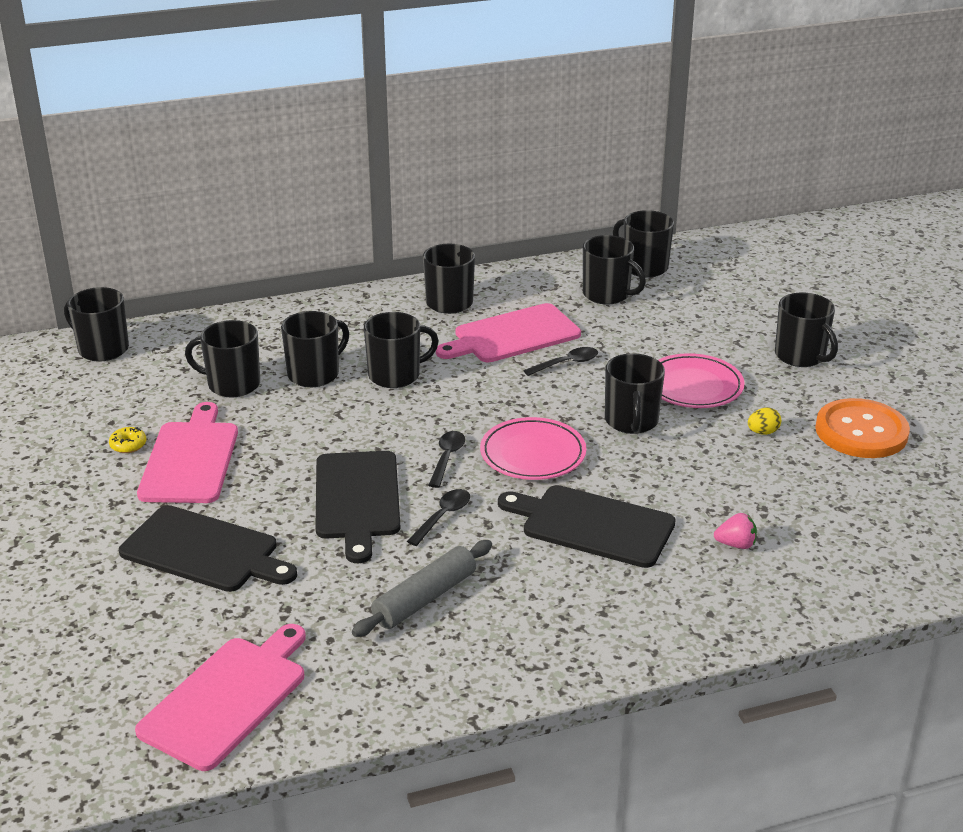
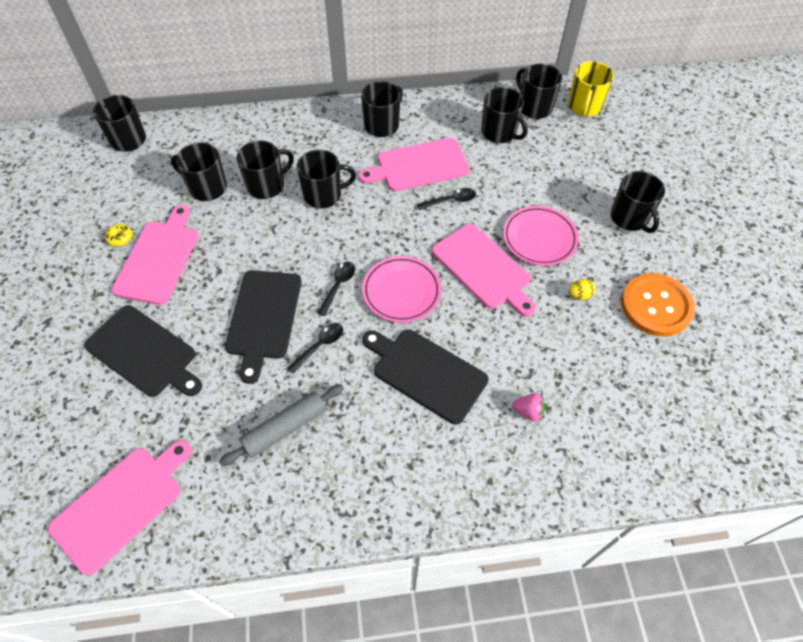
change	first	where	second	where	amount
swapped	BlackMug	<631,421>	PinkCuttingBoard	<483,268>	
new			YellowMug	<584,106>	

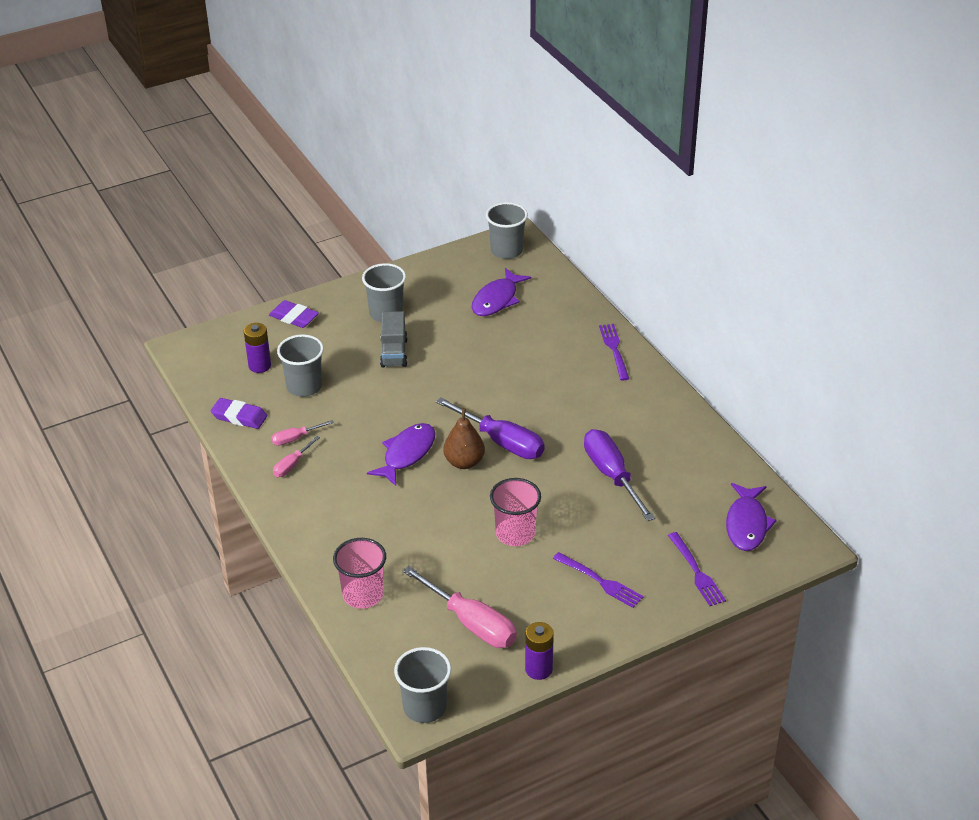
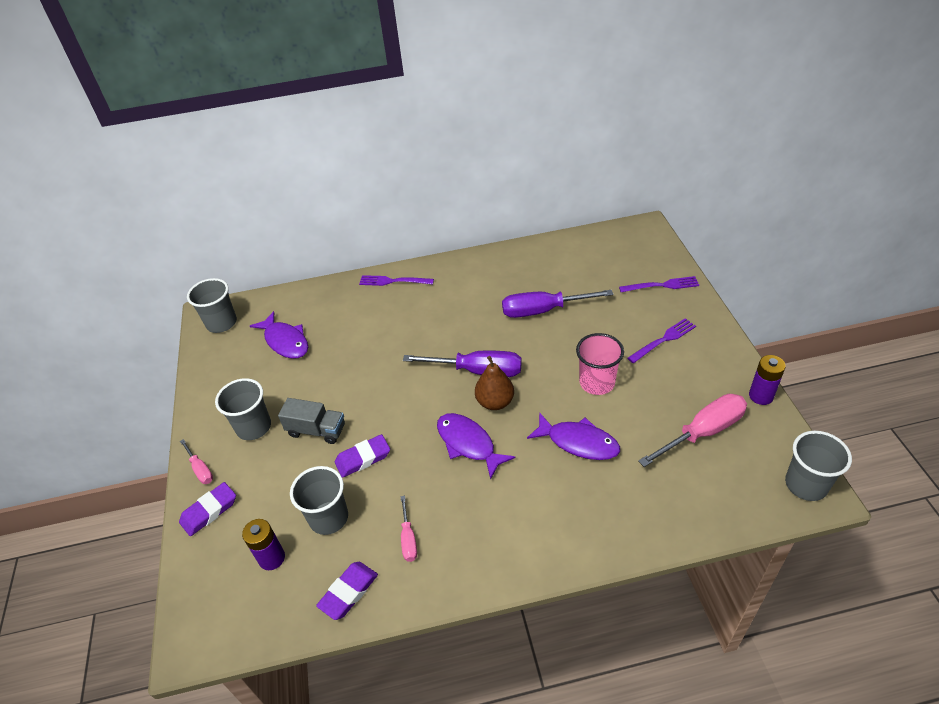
change	first	where	second	where	amount
rotated	PurpleScrewdriver	<502,442>		<478,371>	45 degrees clockwise
shifted	PinkScrewdriver	<292,465>		<200,469>	
shifted	PurpleFish	<747,524>		<578,442>	
gone	PinkCup	<363,595>			
new			PurpleEraser	<363,458>	

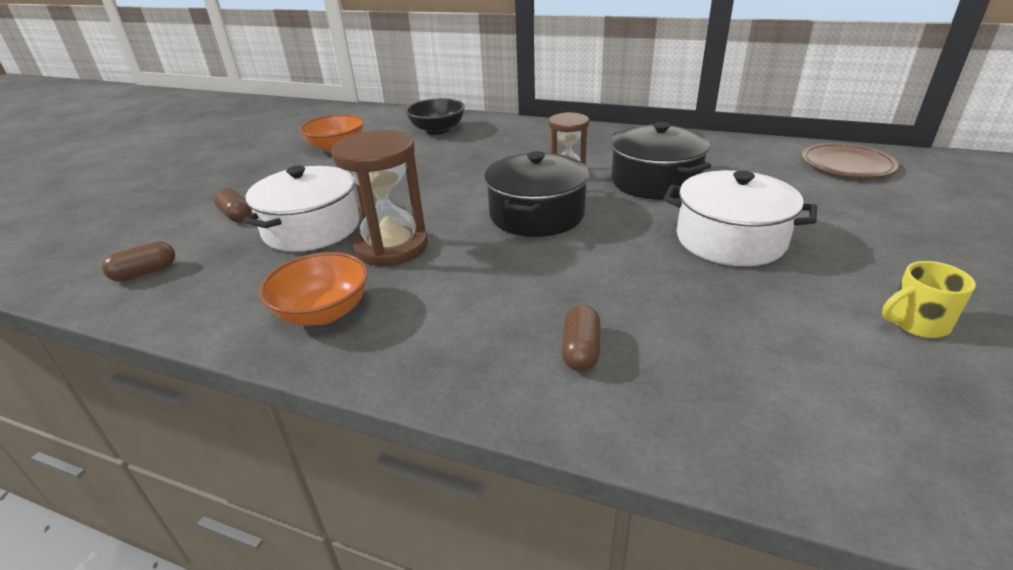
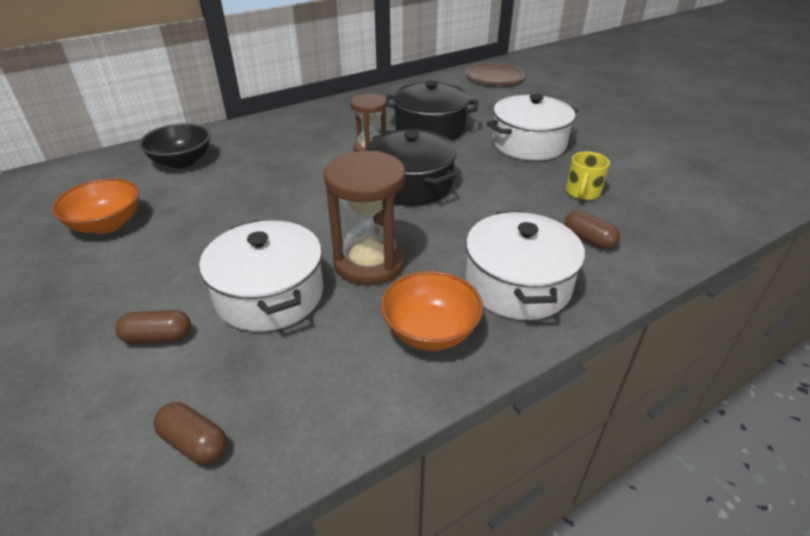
change	first	where	second	where	amount
rotated	BrownCapsule	<145,272>		<194,443>	60 degrees counterclockwise
shifted	YellowMug	<915,323>		<582,193>	
new			WhitePot	<517,284>	

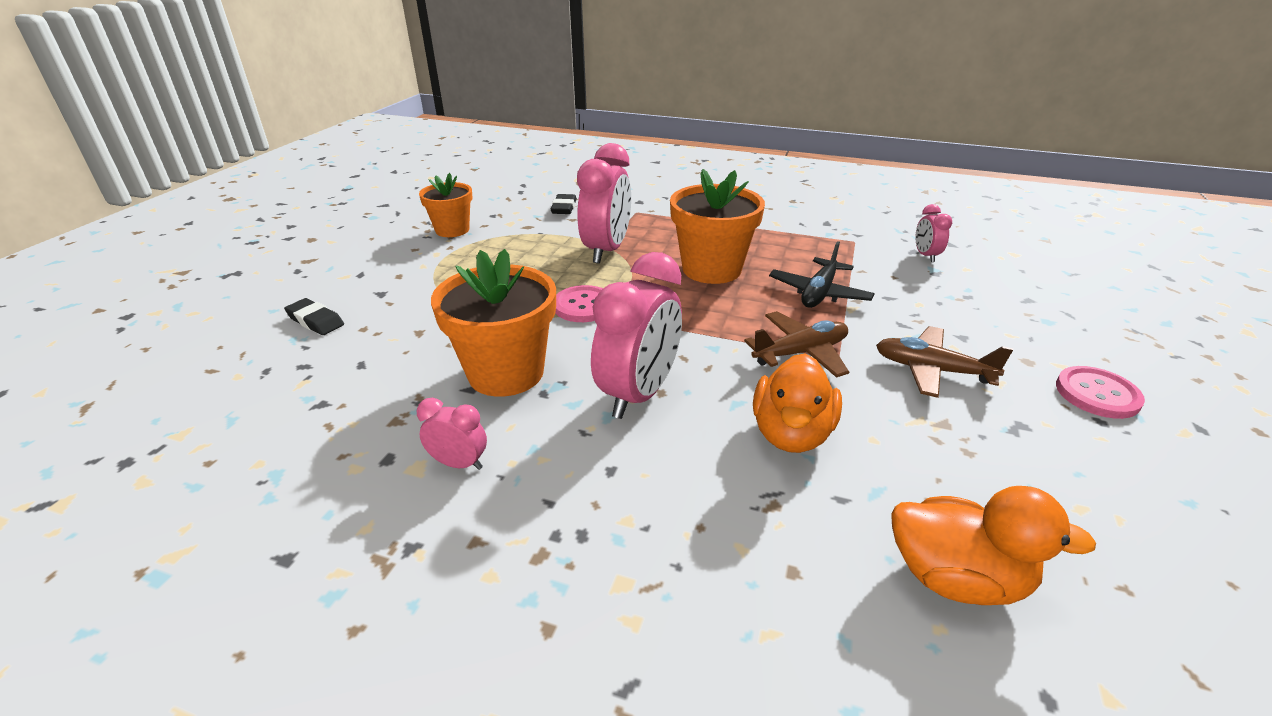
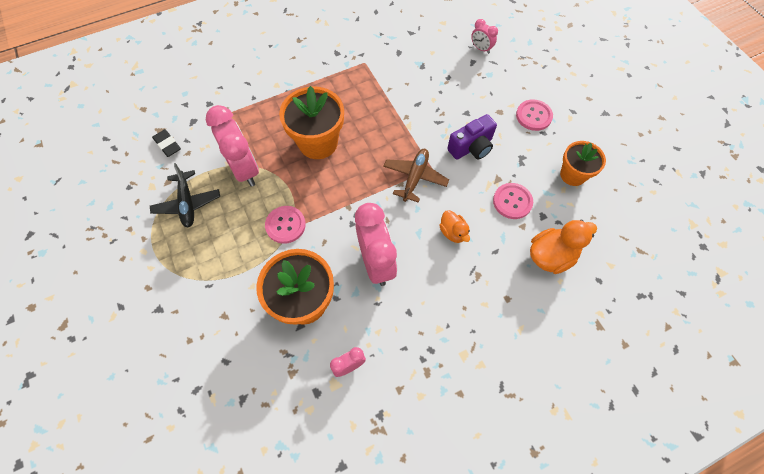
change	first	where	second	where	amount
shifted	OrangeFlowerPot	<452,230>		<573,175>	
shifted	PinkClock	<925,256>		<481,49>	
shifted	BlackPlane	<819,293>		<187,203>	
gone	BlackEraser	<315,321>			
swapped	BrownPlane	<931,370>	PurpleCamera	<471,147>	
scaled	OrangeDuck	<791,433>		<453,232>	x0.60
new			PinkButton	<512,201>	

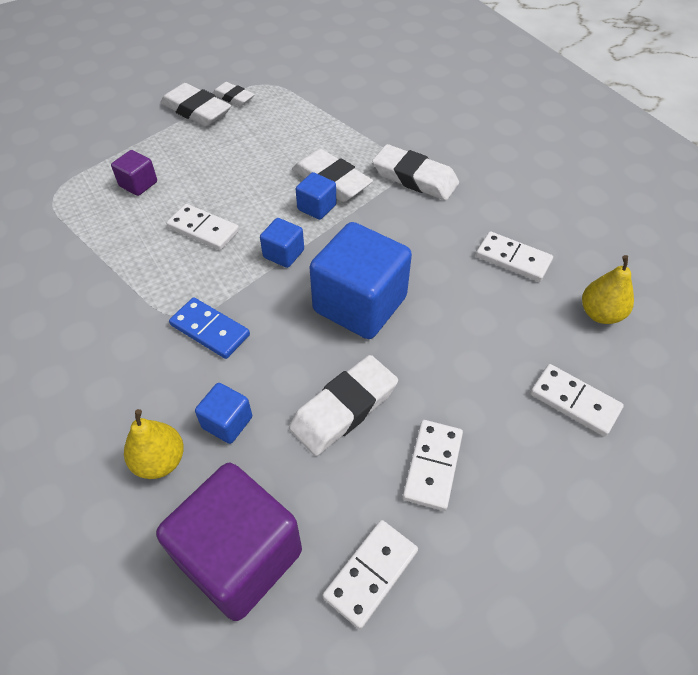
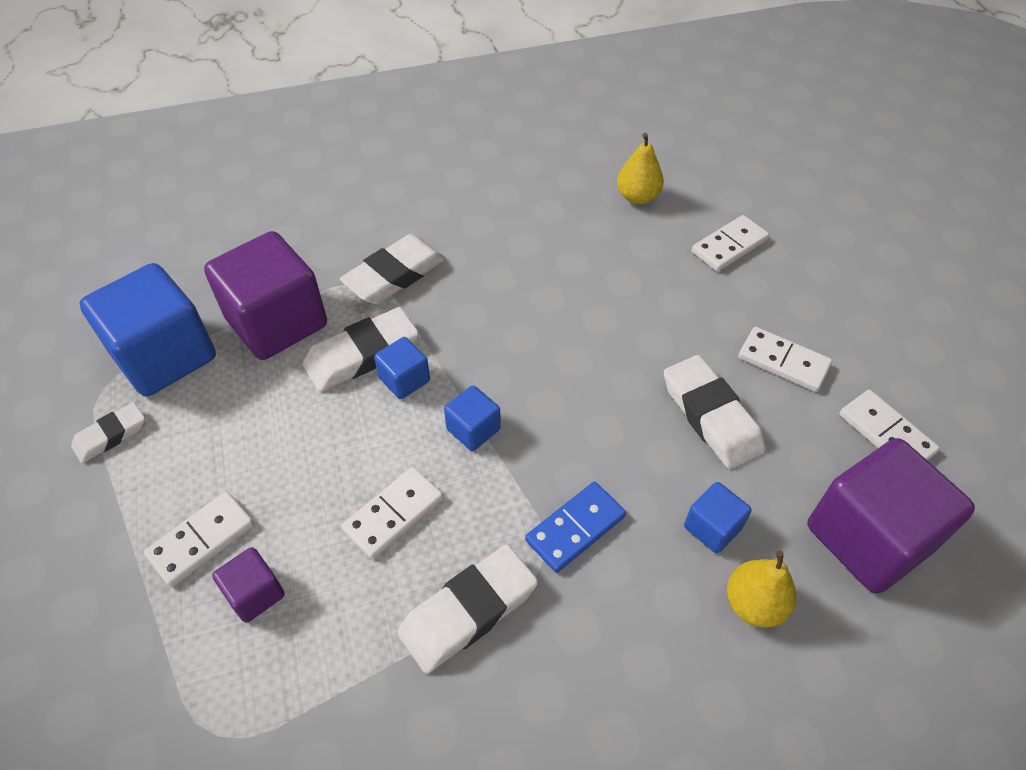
change	first	where	second	where	amount
shifted	WhiteEraser	<196,110>		<468,611>	
shifted	BlueCube	<360,304>		<165,356>	
shifted	WhiteDomino	<513,259>		<201,540>	
new			PurpleCube	<277,322>	

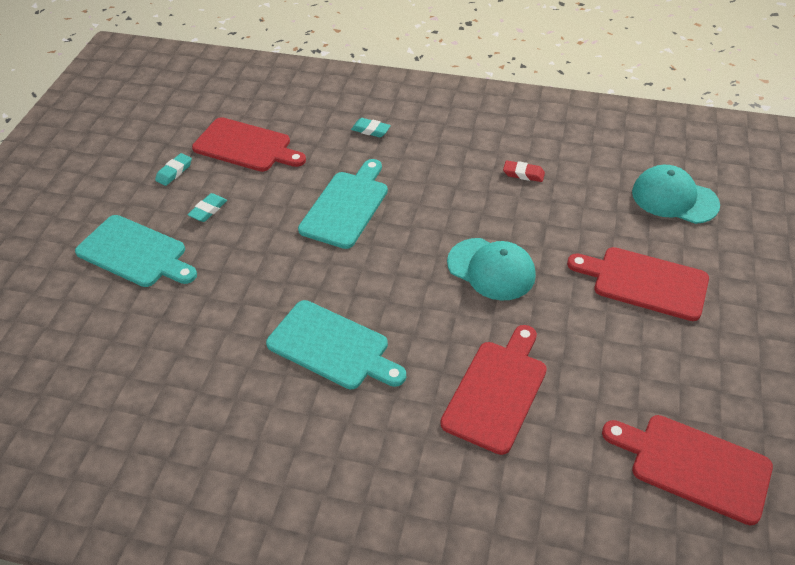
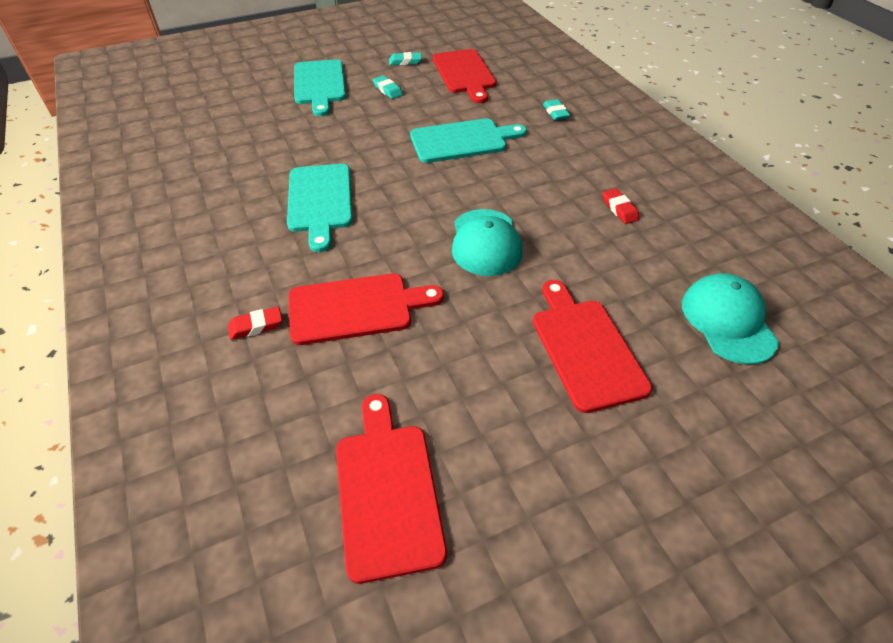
change	first	where	second	where	amount
rotated	TurquoiseEraser	<208,210>		<387,90>	60 degrees clockwise
new			RedEraser	<256,326>	

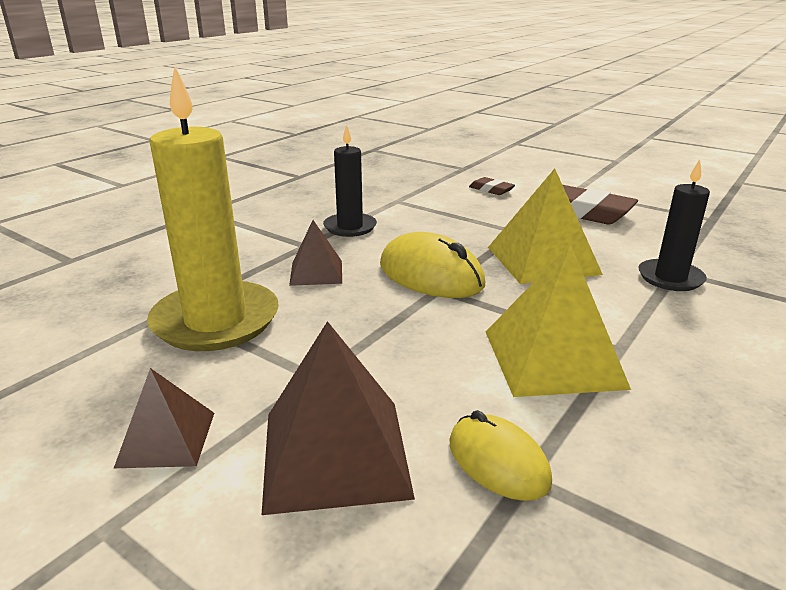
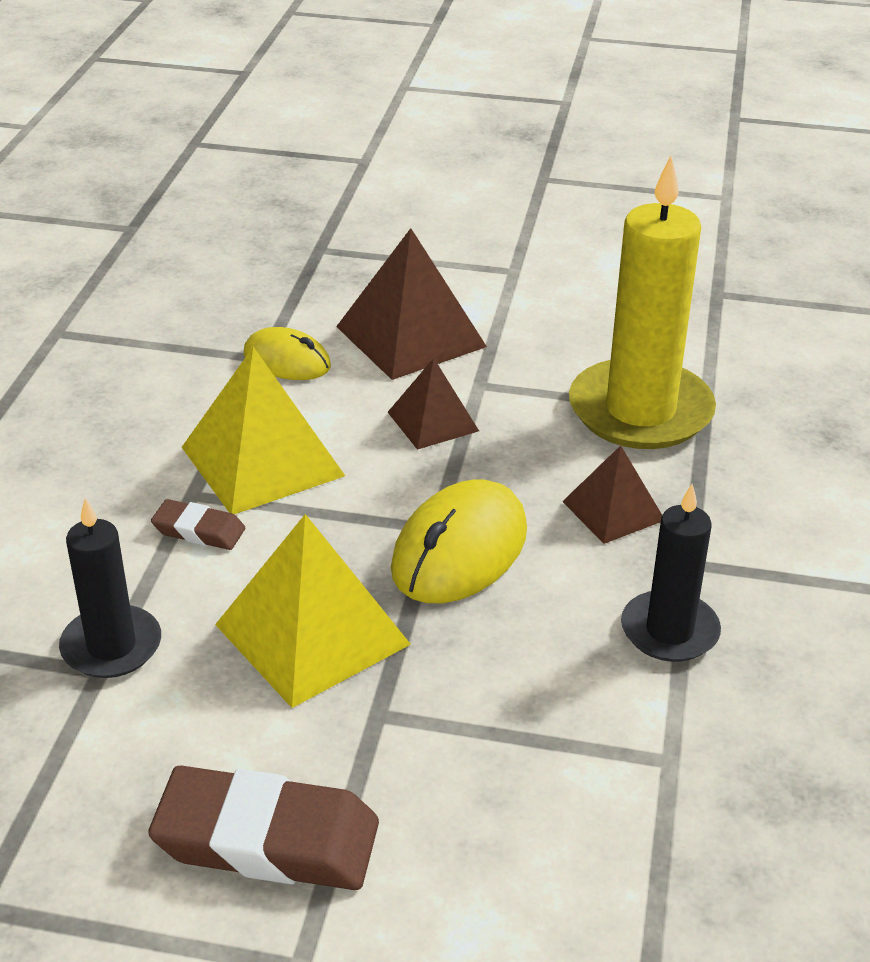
change	first	where	second	where	amount
shifted	BrownEraser	<491,190>		<199,530>	
rotated	YellowMouse	<431,275>		<460,550>	75 degrees counterclockwise
shifted	BrownPyramid	<167,438>		<433,421>	

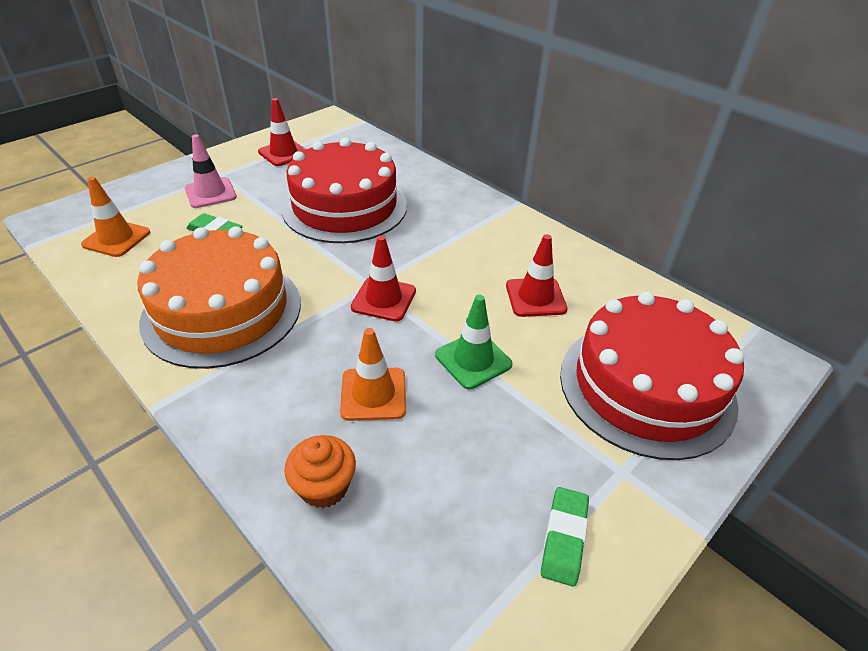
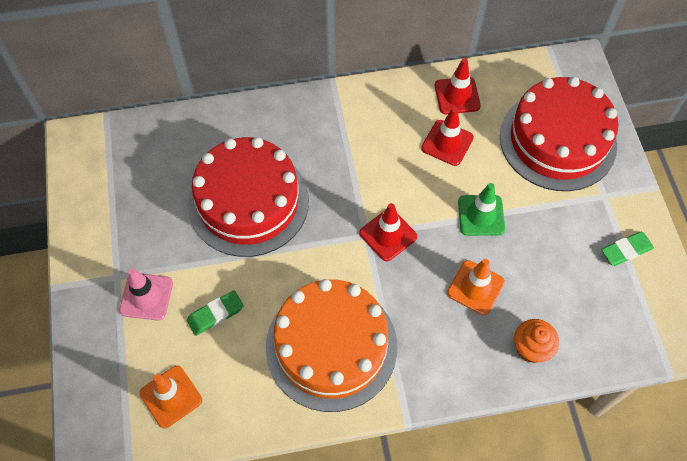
change	first	where	second	where	amount
shifted	RedTrafficCone	<283,153>		<457,96>	
rotated	GreenEraser	<564,538>		<626,250>	75 degrees counterclockwise

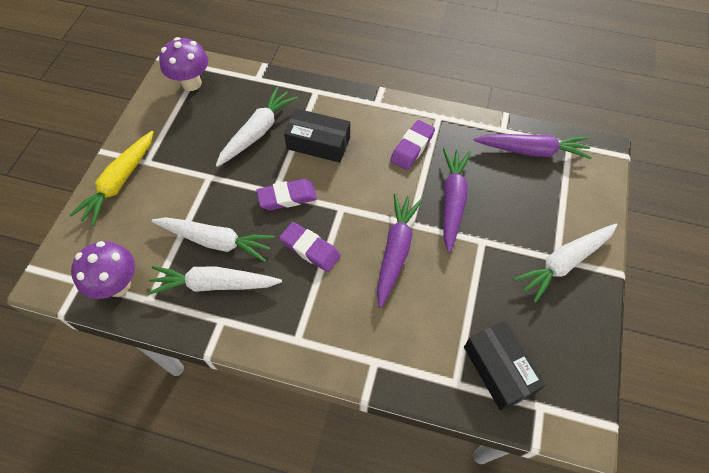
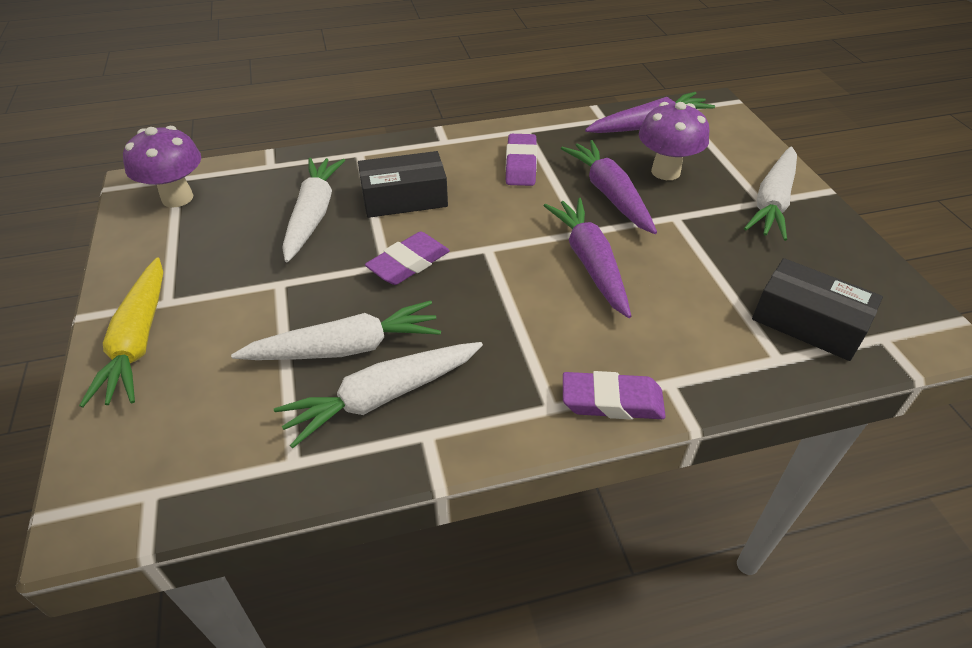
change	first	where	second	where	amount
shifted	PurpleEraser	<310,249>		<612,401>	
shifted	PurpleMushroom	<118,285>		<665,172>	

